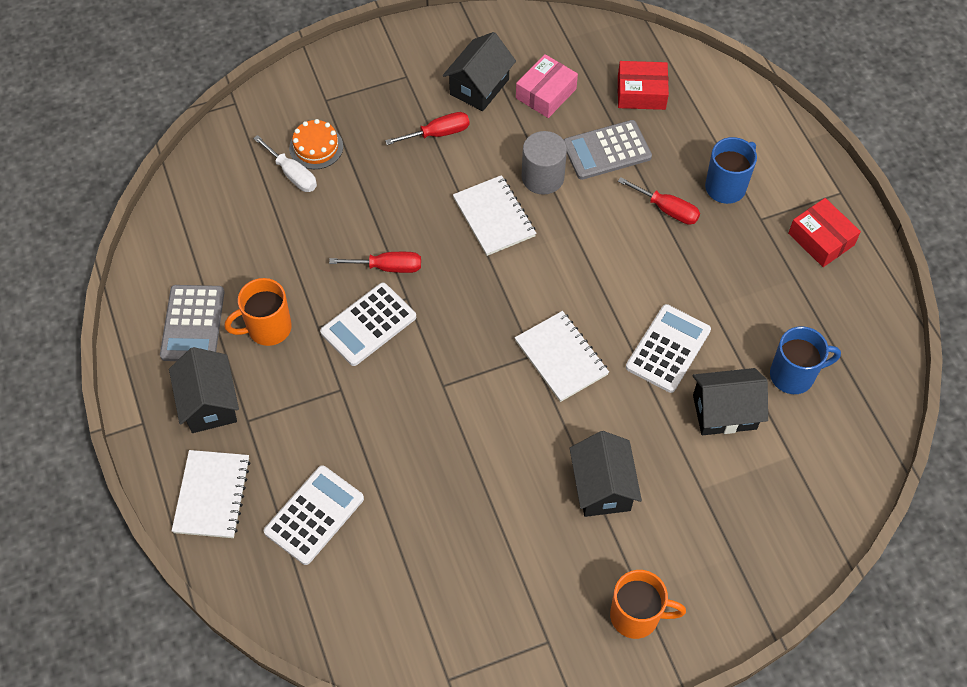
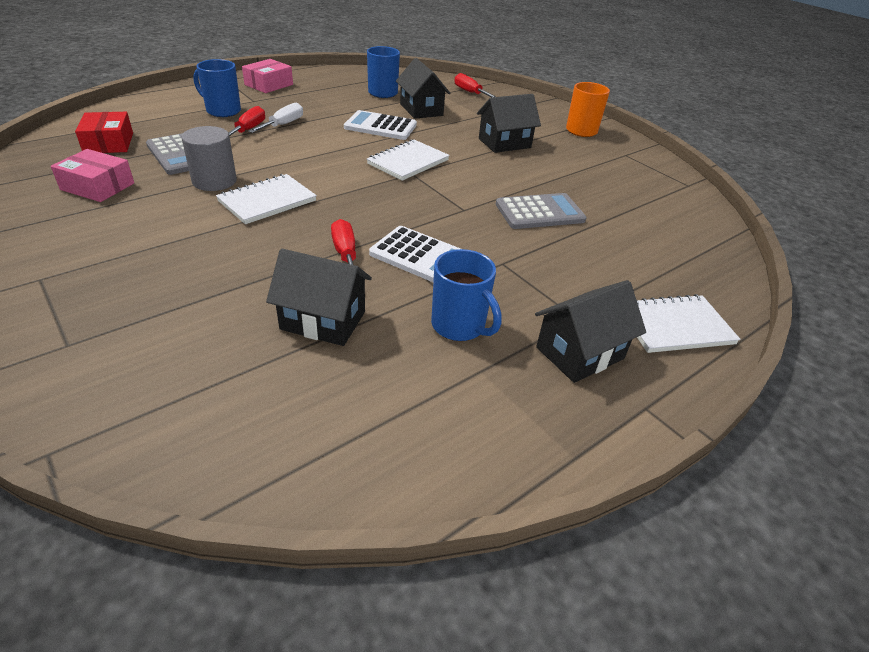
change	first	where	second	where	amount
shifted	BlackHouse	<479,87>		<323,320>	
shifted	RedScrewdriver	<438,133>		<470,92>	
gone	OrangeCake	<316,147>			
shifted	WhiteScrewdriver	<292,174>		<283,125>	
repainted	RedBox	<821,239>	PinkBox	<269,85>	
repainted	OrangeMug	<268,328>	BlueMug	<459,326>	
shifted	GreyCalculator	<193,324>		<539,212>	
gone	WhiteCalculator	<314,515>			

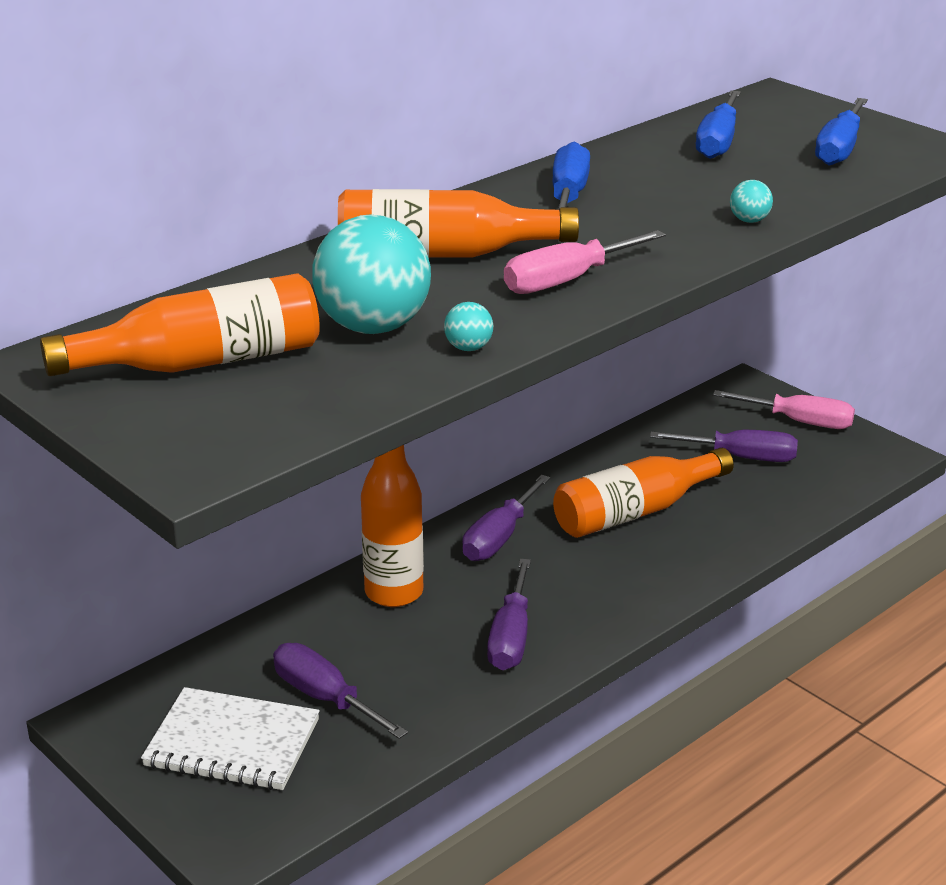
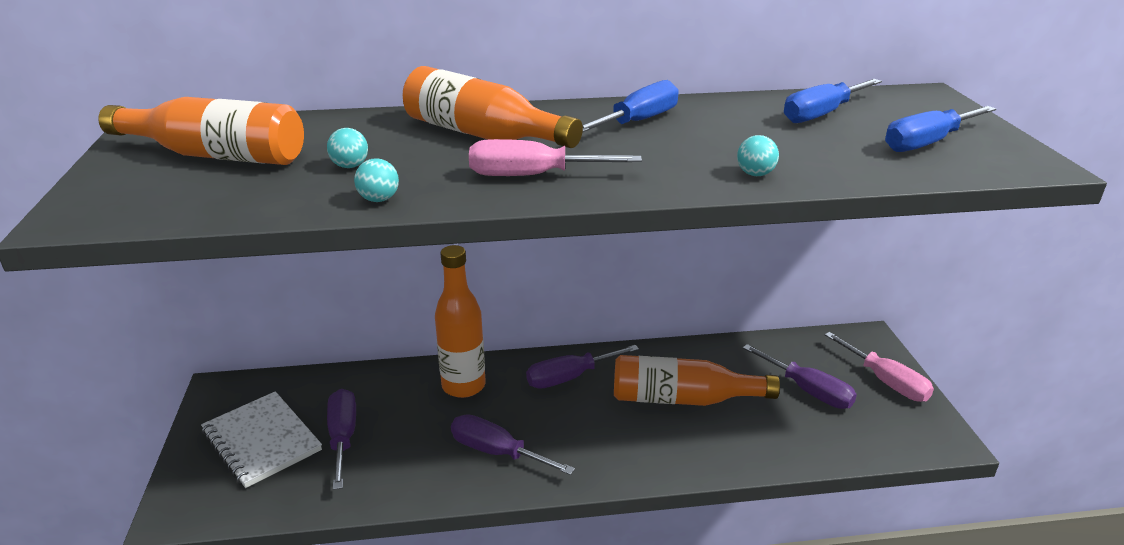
change	first	where	second	where	amount
scaled	TurquoiseBall	<373,327>		<350,166>	x0.41
rotated	PurpleScrewdriver	<511,637>		<497,452>	75 degrees clockwise

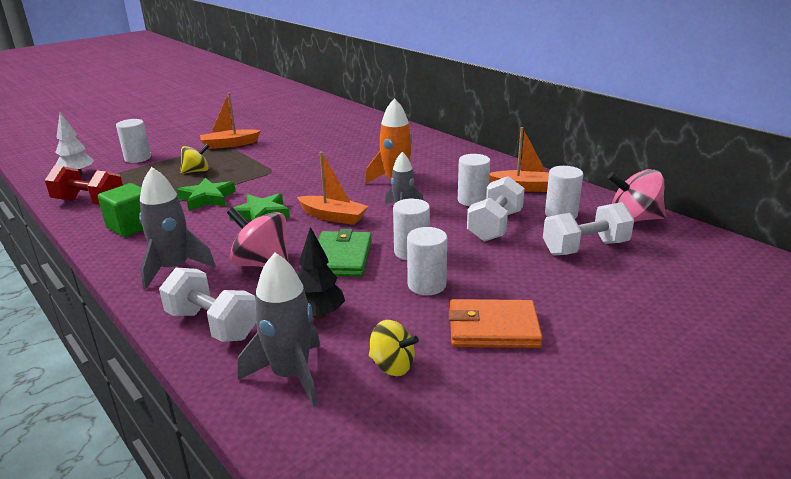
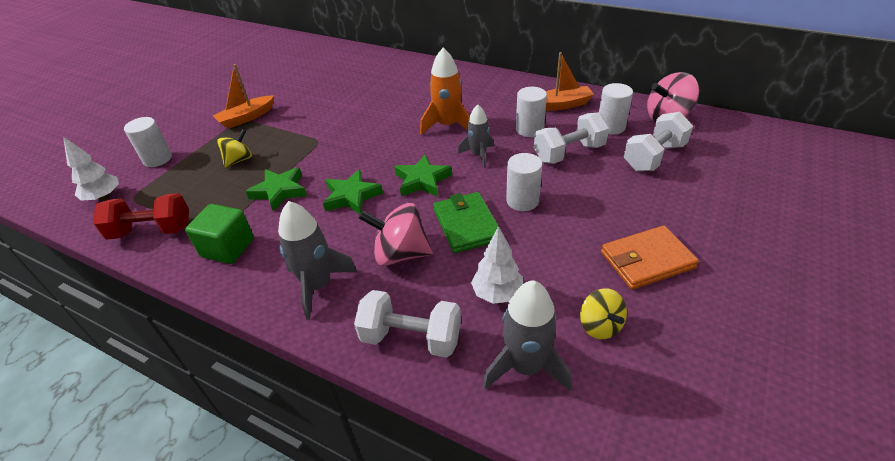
change	first	where	second	where	amount
swapped	OrangeBoat	<333,217>	GreenStar	<422,180>	
rotated	WhiteDumbbell	<495,226>		<569,153>	60 degrees clockwise
repainted	BlackTree	<318,314>	WhiteTree	<497,294>	
gone	WhiteCylinder	<426,285>			
rotated	YellowSpinningTop	<392,366>		<600,326>	60 degrees clockwise

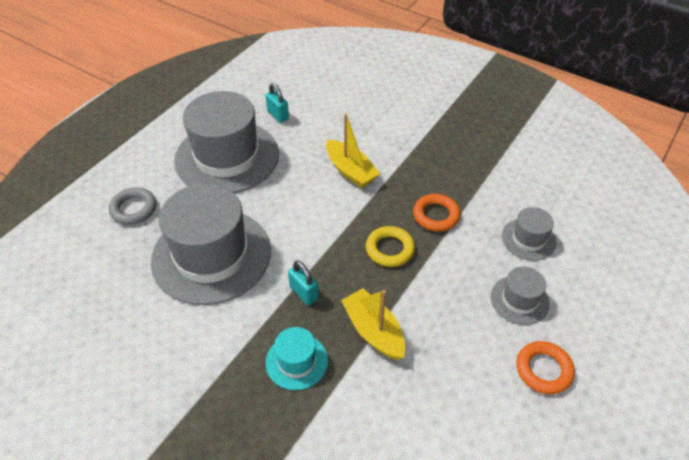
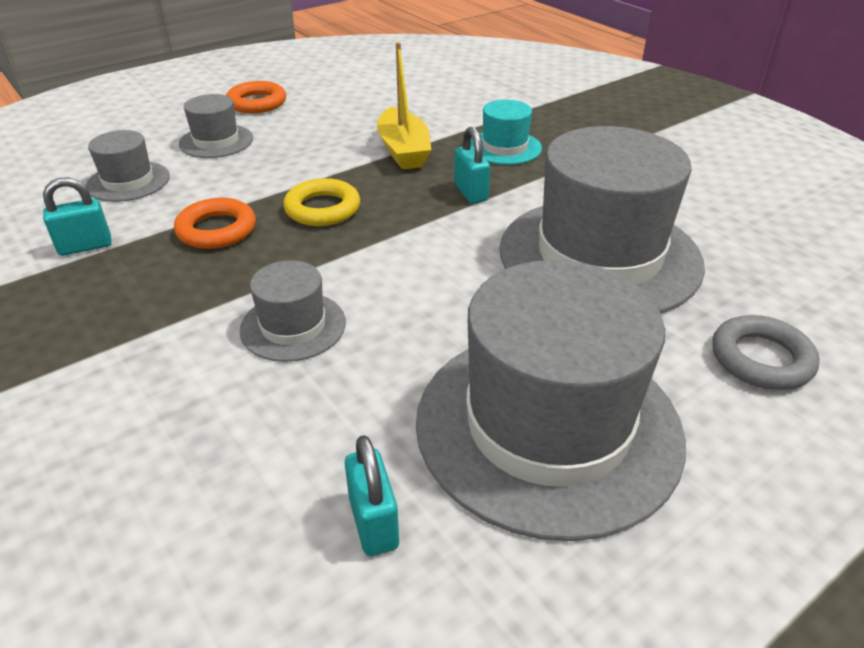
change	first	where	second	where	amount
swapped	YellowBoat	<350,171>	GreyHat	<293,326>	
new			TurquoisePadlock	<85,246>	

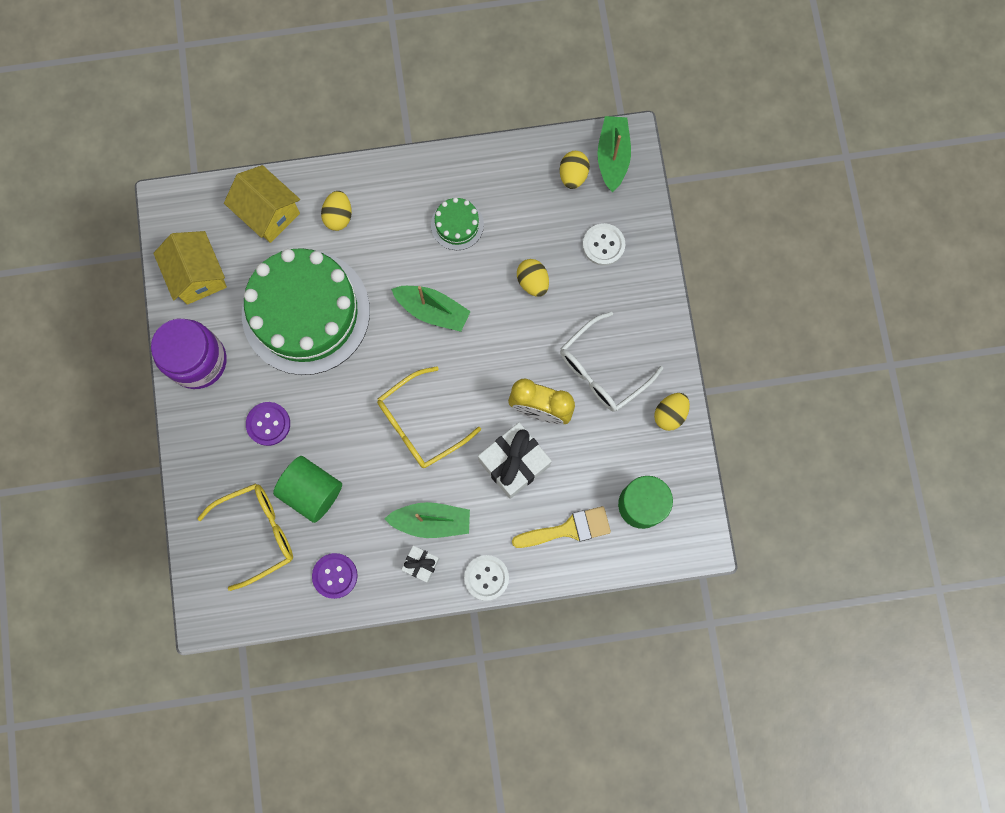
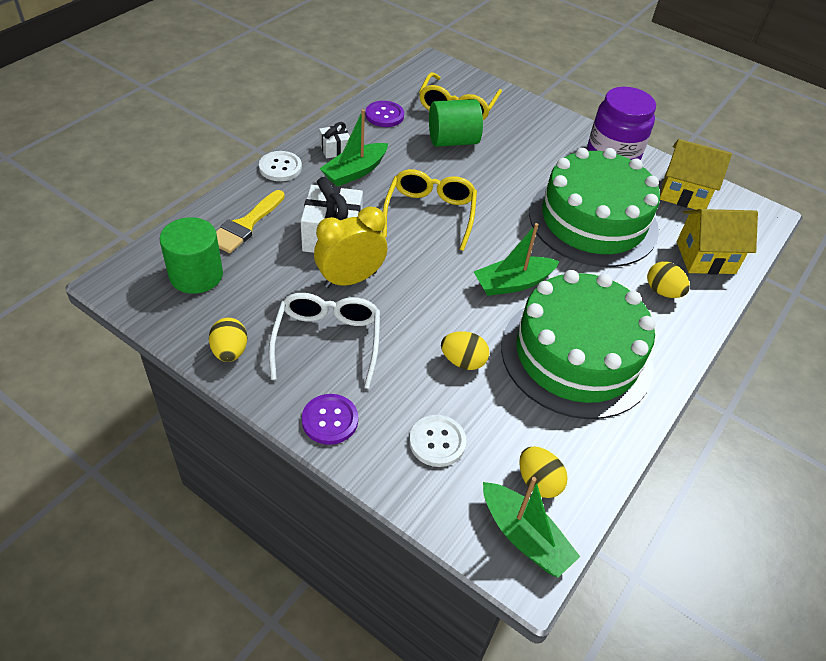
change	first	where	second	where	amount
scaled	GreenCake	<457,225>		<576,355>	x2.38
shifted	PurpleButton	<268,424>		<330,420>	

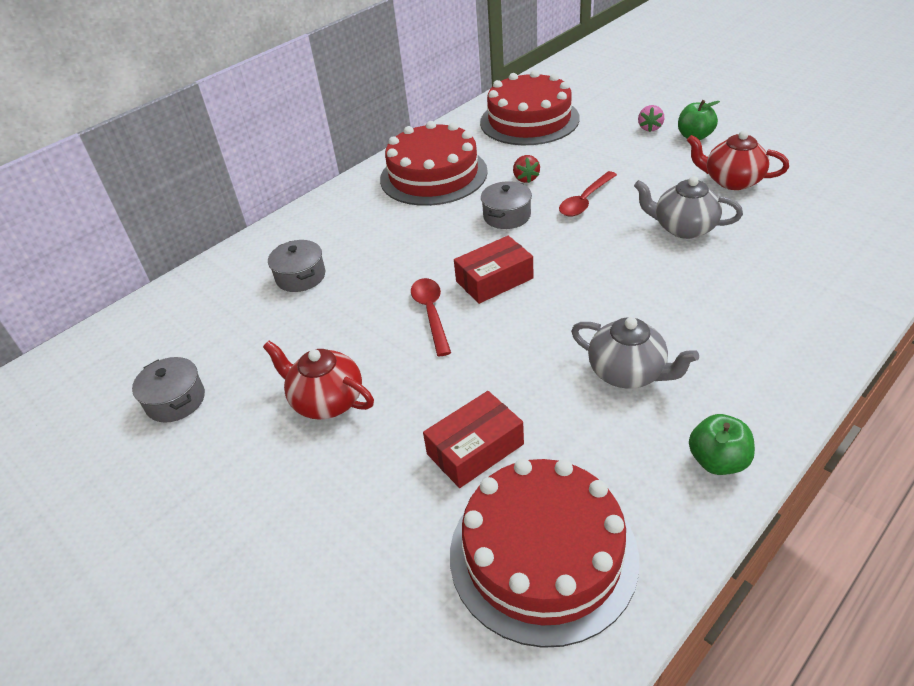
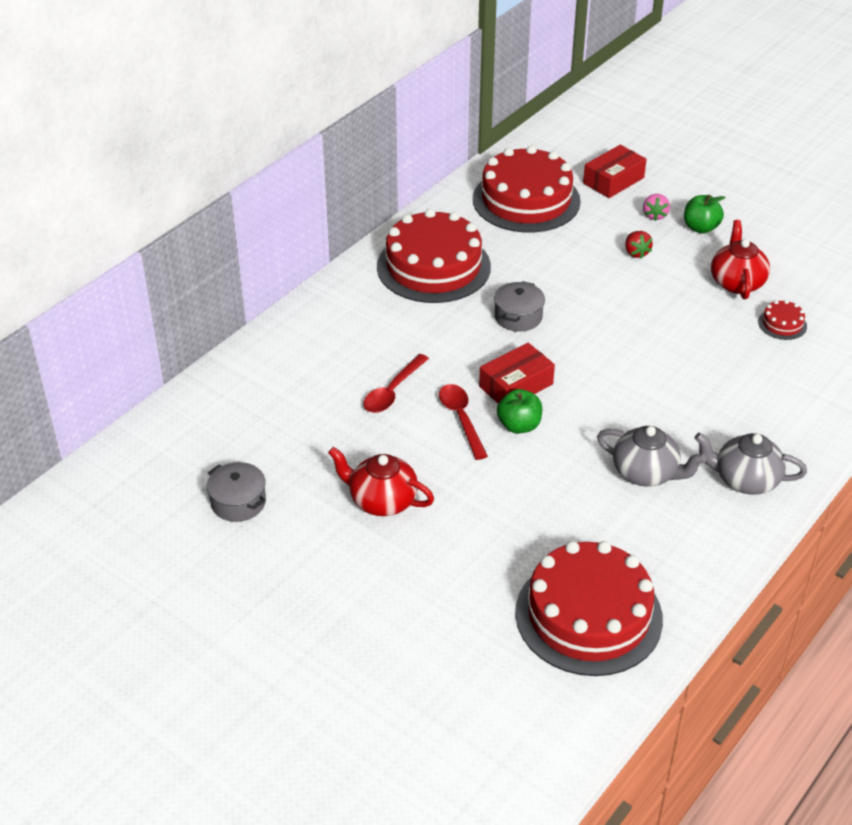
change	first	where	second	where	amount
rotated	RedTeapot	<731,181>		<736,282>	75 degrees clockwise
shifted	RedStrawberry	<525,178>		<636,253>	
shifted	RedSpoon	<585,201>		<392,391>	
shifted	GreyTeapot	<683,228>		<745,480>	
gone	GreyPot	<300,276>			
shifted	RedBox	<475,449>		<613,180>	
shifted	GreenApple	<717,461>		<519,425>	
new			RedCake	<782,324>	

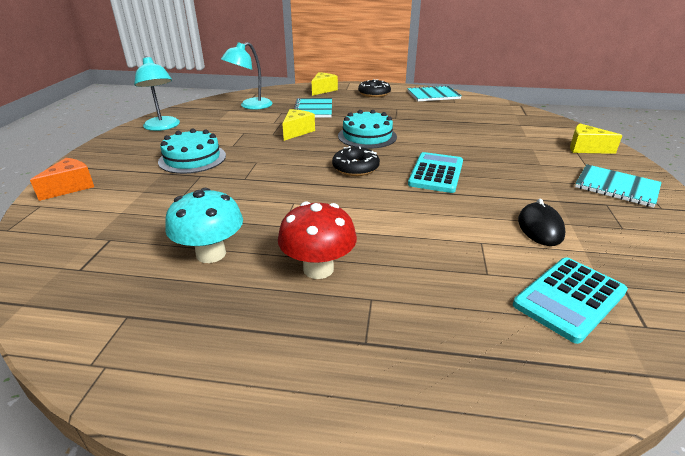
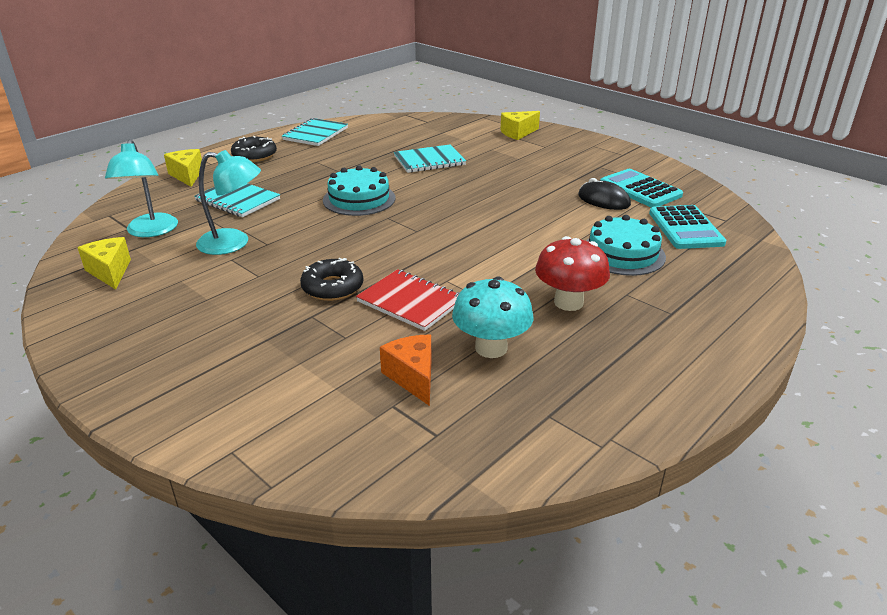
change	first	where	second	where	amount
shifted	TurquoiseLamp	<163,127>		<233,243>	
shifted	YellowCheese	<297,132>		<110,272>	
shifted	TurquoiseCake	<192,158>		<622,254>	
shifted	BlackDonut	<355,168>		<332,287>	
shifted	TurquoiseCalculator	<436,173>		<640,189>	
shifted	OrangeCheese	<71,187>		<413,377>	
shifted	TurquoiseNotebook	<616,187>		<429,161>	
new			RedNotebook	<410,302>	

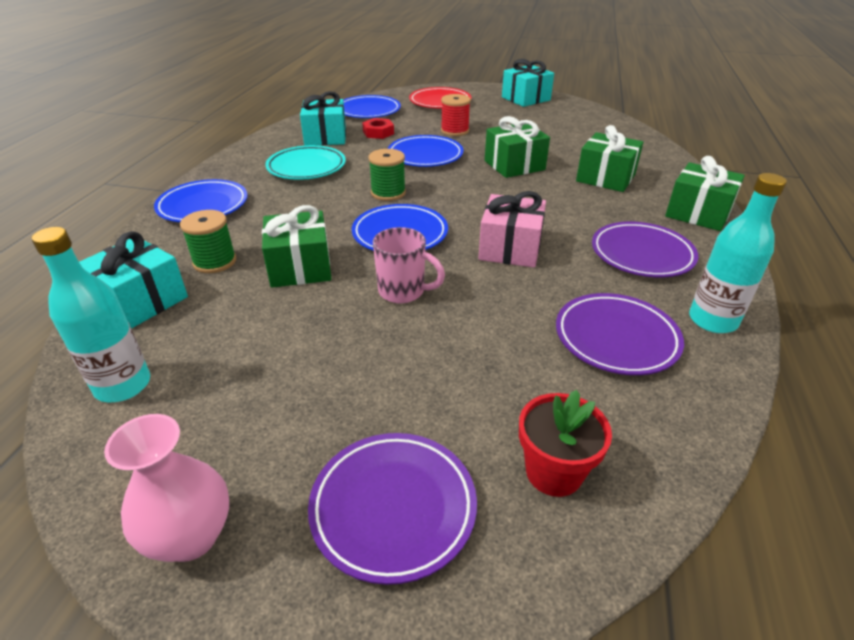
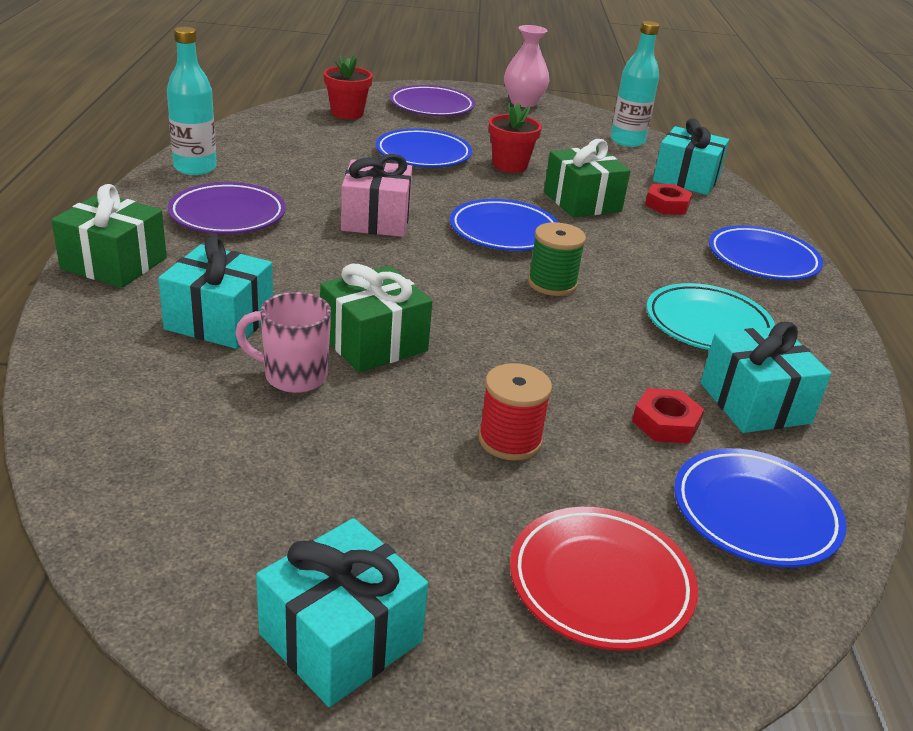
change	first	where	second	where	amount
repainted	GreenGift	<605,178>	TurquoiseGift	<219,320>	
shifted	BluePlate	<425,156>		<423,154>	
swapped	GreenSpool	<214,261>	RedNut	<667,205>	
shifted	PinkMug	<403,291>		<293,376>	
gone	PurplePlate	<616,338>			
new			RedFlowerPot	<510,165>	

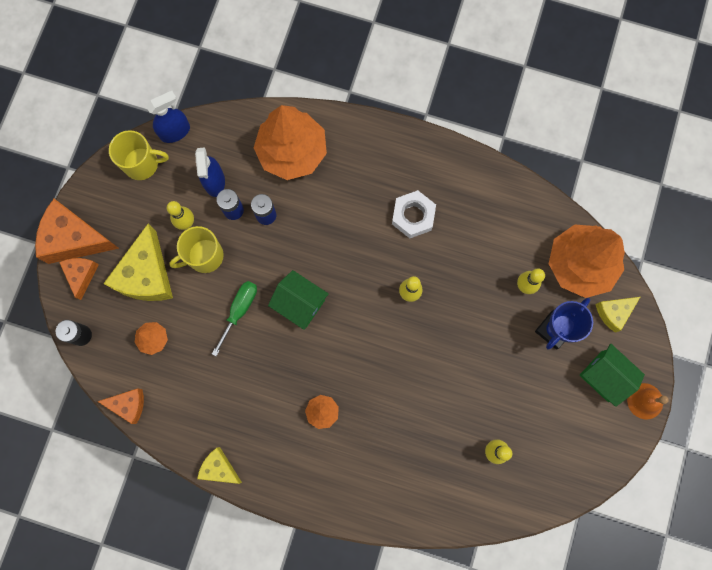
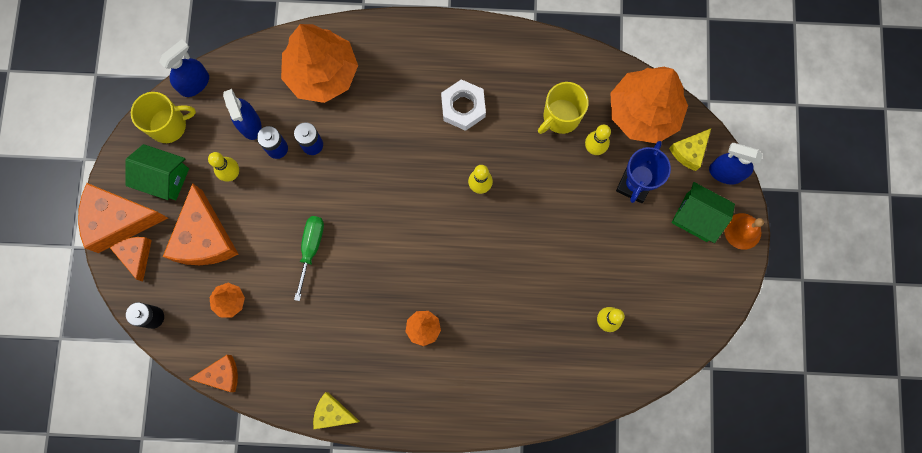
change	first	where	second	where	amount
repainted	YellowCheese	<147,275>	OrangeCheese	<205,238>	
shifted	YellowMug	<204,256>		<560,117>	
shifted	GreenHouse	<300,303>		<164,178>	
new			BlueSprayBottle	<725,173>	

